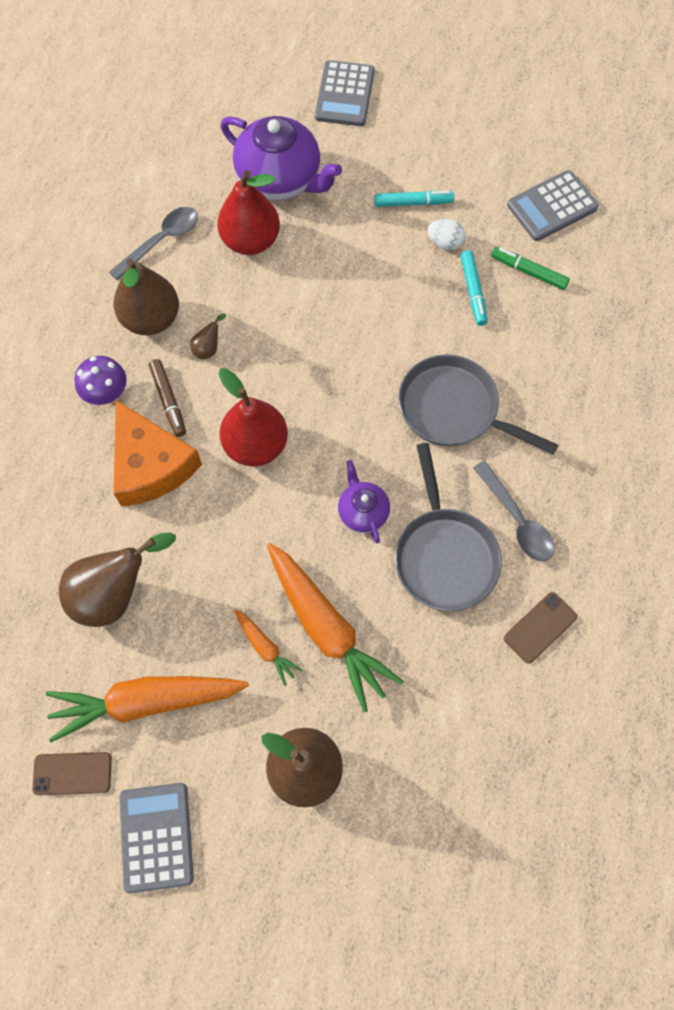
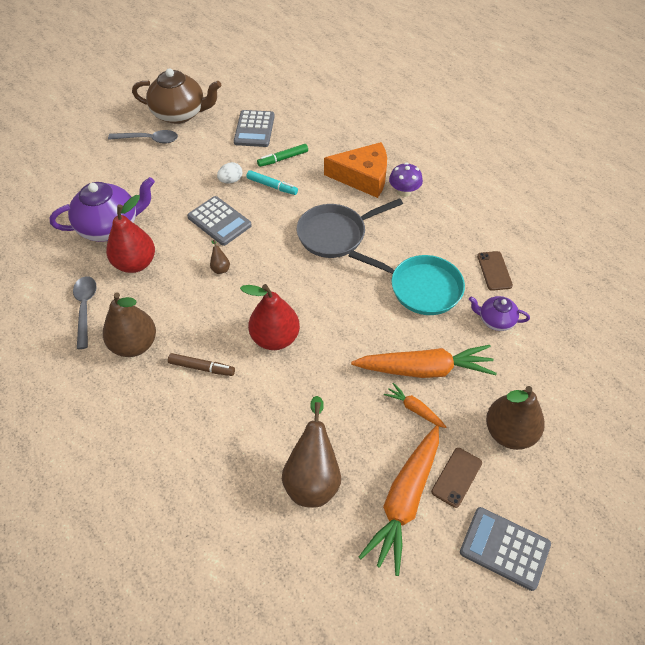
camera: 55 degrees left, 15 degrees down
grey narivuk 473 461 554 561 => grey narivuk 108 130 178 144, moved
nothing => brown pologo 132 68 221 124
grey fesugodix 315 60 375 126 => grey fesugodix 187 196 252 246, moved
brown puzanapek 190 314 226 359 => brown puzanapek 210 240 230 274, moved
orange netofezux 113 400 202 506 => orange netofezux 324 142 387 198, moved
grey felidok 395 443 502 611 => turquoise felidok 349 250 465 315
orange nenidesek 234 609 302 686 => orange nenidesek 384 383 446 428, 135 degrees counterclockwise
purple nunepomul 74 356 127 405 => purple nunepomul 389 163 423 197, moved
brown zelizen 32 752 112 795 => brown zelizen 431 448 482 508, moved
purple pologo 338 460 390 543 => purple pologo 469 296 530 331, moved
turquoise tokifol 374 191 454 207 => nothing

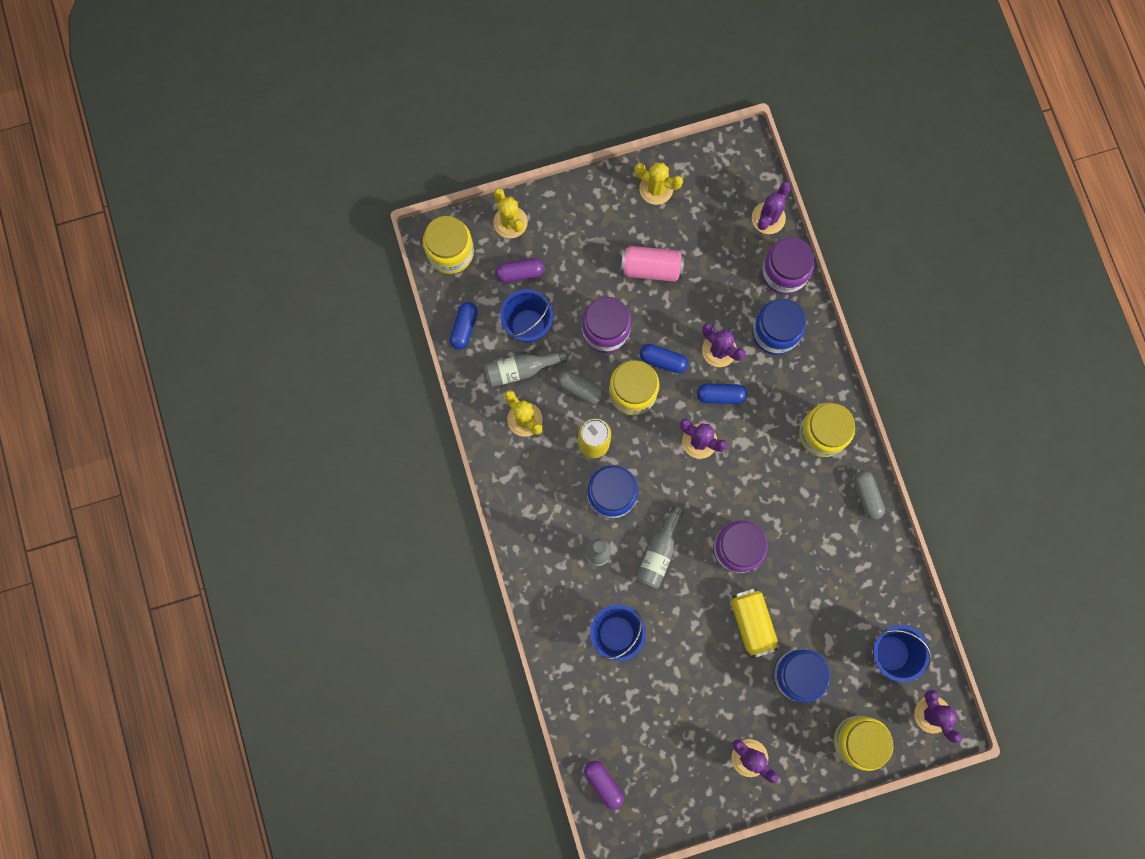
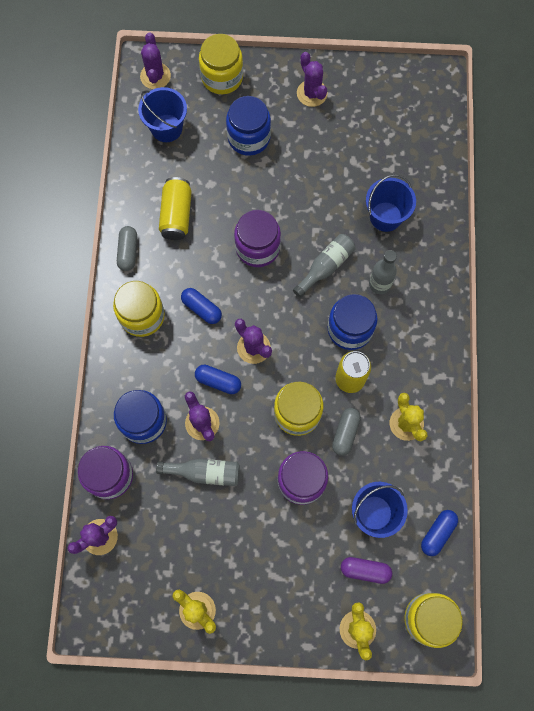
camera: 160 degrees left, 5 degrees down
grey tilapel 484 350 567 387 => grey tilapel 156 459 240 486, moved
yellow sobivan 731 588 778 658 => yellow sobivan 159 177 192 240, moved
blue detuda 640 344 688 373 => blue detuda 181 288 222 324, moved
grey detuda 557 371 604 404 => grey detuda 332 408 361 456, 60 degrees clockwise
purple detuda 584 761 624 809 => nothing
pink sobivan 621 246 684 282 => nothing

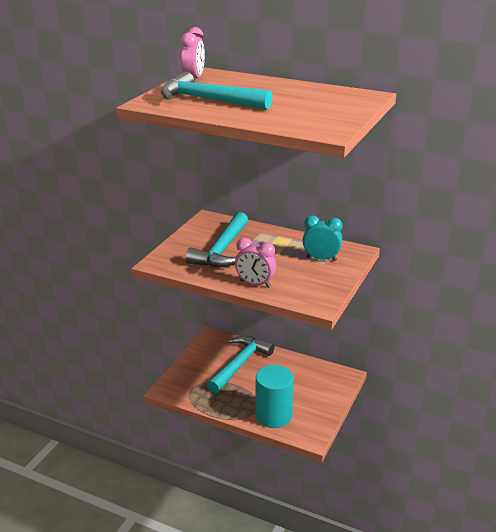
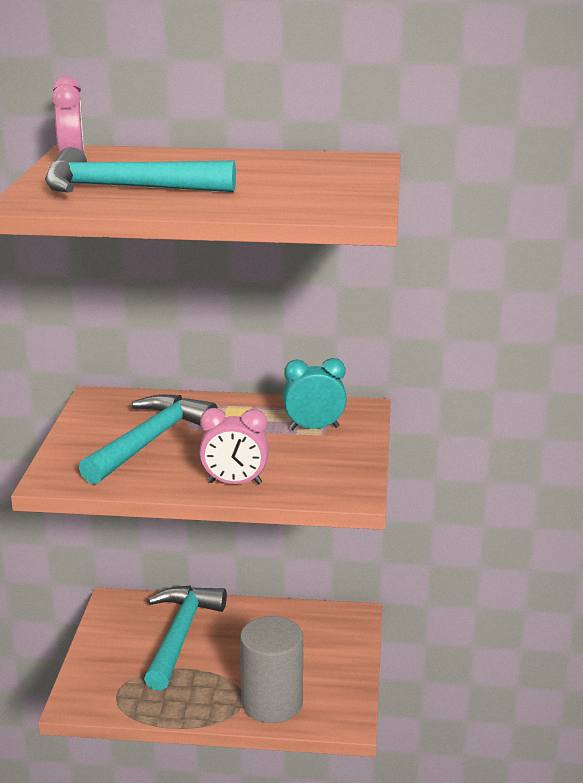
camera: 20 degrees left, 5 degrees down
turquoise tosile 186 212 248 267 => turquoise tosile 79 394 218 484, 150 degrees counterclockwise
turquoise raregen 255 365 294 428 => grey raregen 240 616 303 723

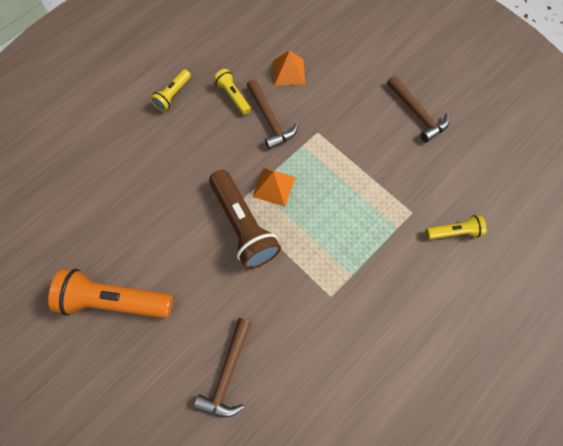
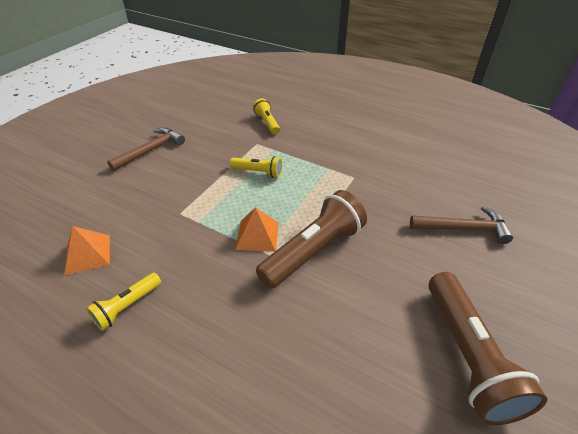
camera: 105 degrees left, 25 degrees down
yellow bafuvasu 150 69 191 112 => yellow bafuvasu 230 156 282 178, moved
orange bafuvasu 48 269 173 318 => brown bafuvasu 428 272 547 425
brown tosile 247 79 298 150 => nothing

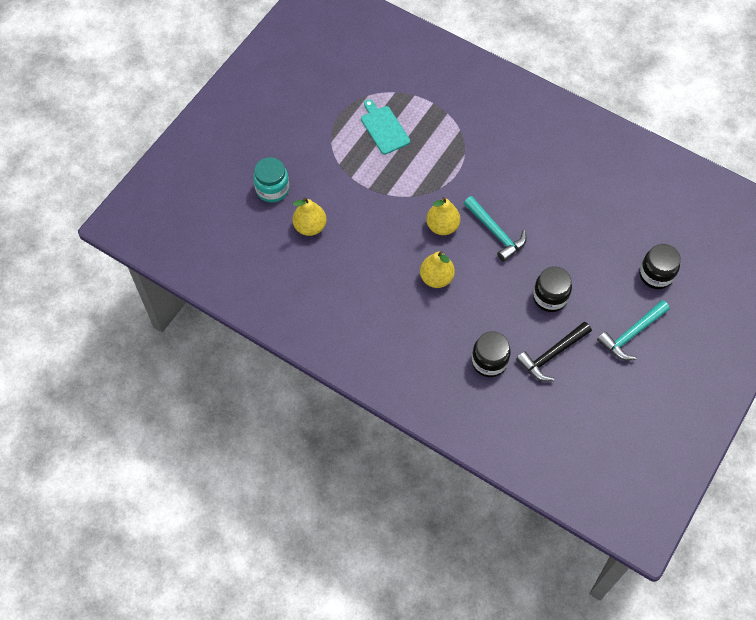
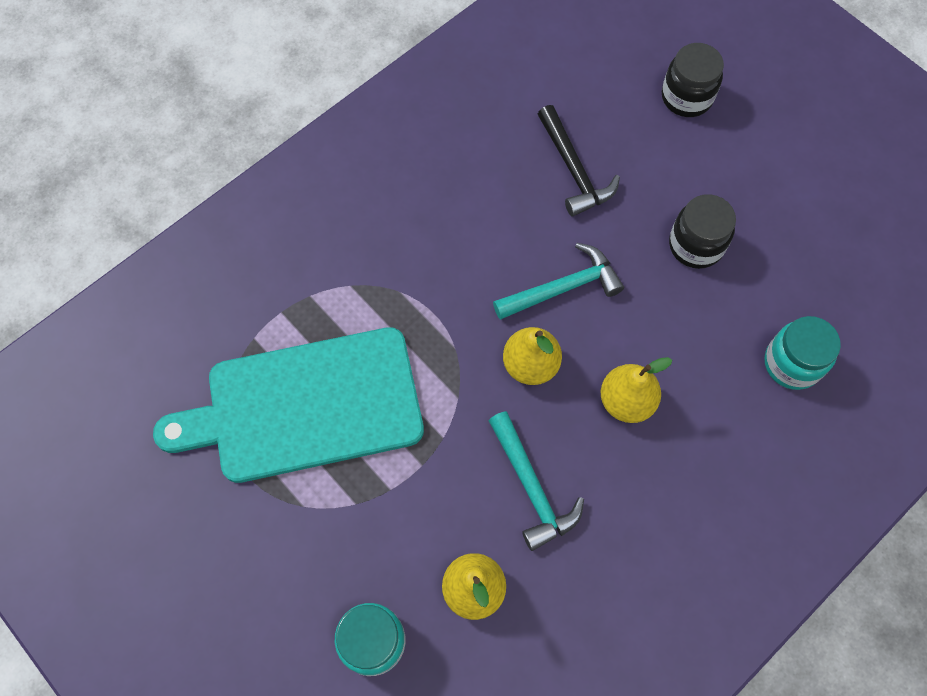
camera: 75 degrees left, 5 degrees up
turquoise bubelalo 361 99 410 154 => turquoise bubelalo 153 327 424 483, x2.15
turquoise tosile 597 300 670 360 => turquoise tosile 489 411 584 551, moved
black tosile 516 322 592 381 => black tosile 538 105 620 217, moved
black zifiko 472 331 511 377 => turquoise zifiko 764 316 841 390

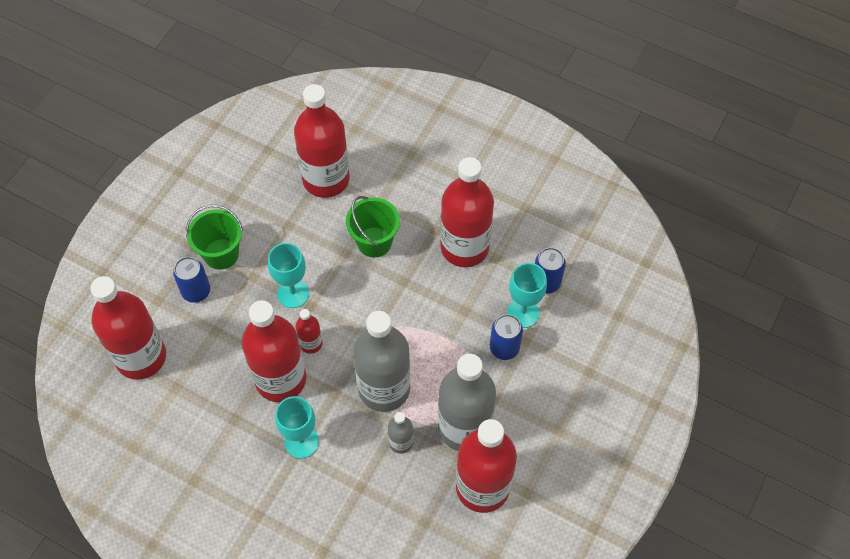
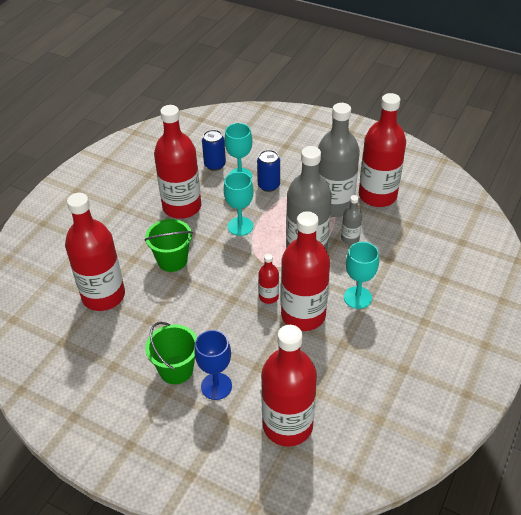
camera: 90 degrees left, 15 degrees down
blue sobivan 173 257 210 303 => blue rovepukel 194 330 232 400
turquoise rovepukel 268 243 309 308 => turquoise rovepukel 224 172 254 236, moved

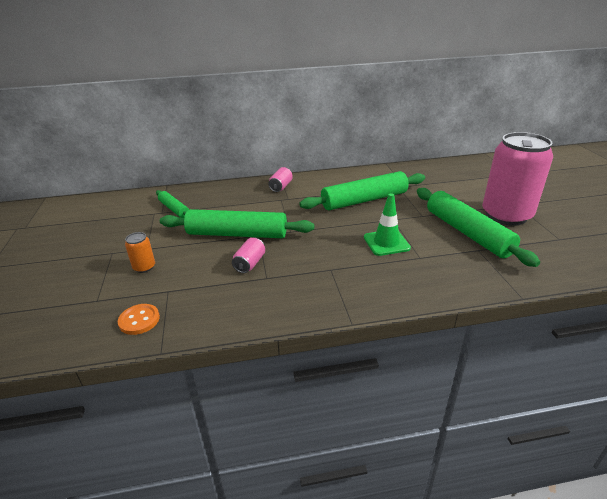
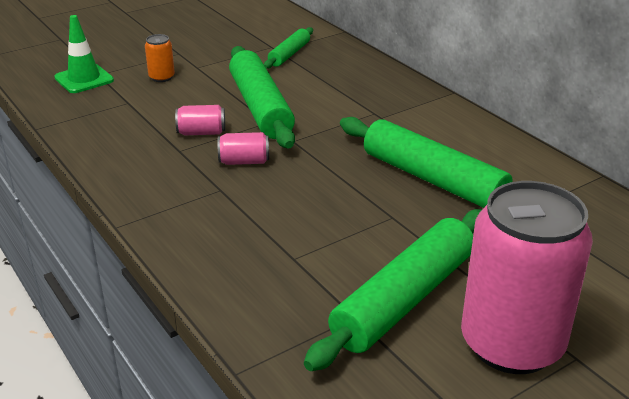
camera: 65 degrees right, 0 degrees up
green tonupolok 364 193 411 256 => green tonupolok 54 15 114 93, moved
pink sobivan 268 167 293 192 => pink sobivan 217 132 269 165, moved
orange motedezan 118 304 160 335 => nothing

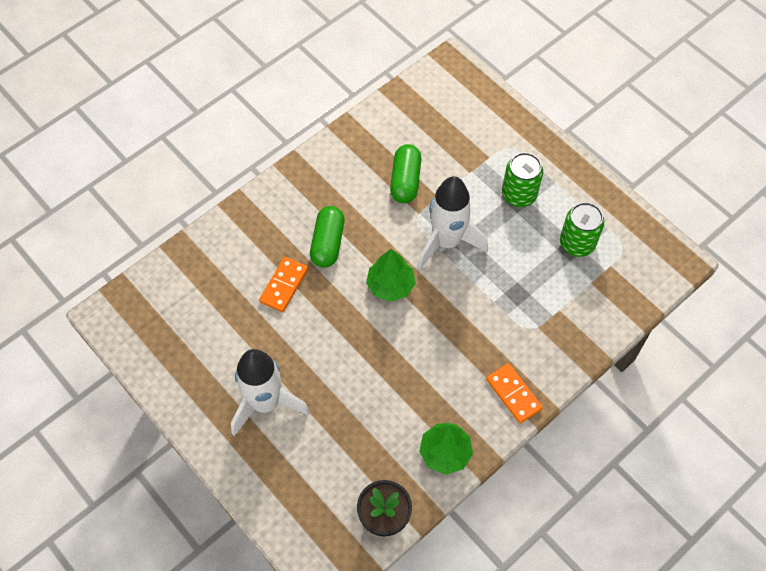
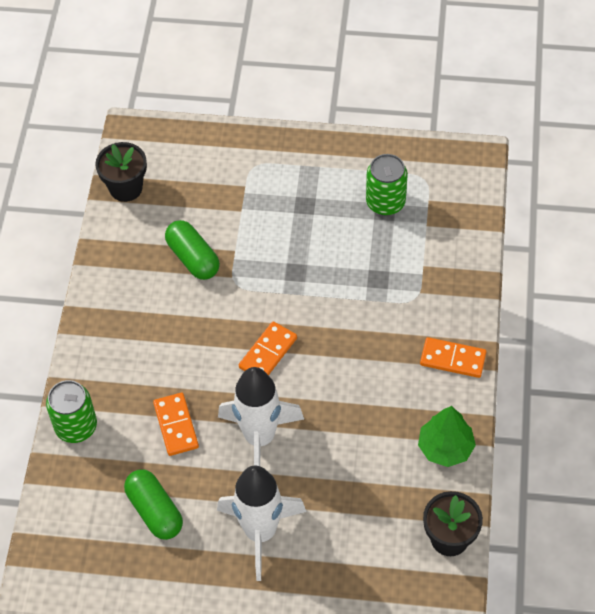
camera: 40 degrees left, 5 degrees down
green sobivan 502 152 543 207 => green sobivan 46 380 97 443, moved
nothing => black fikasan 95 142 147 202
green detuda 310 206 345 268 => green detuda 124 469 183 540, moved
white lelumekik 418 176 488 269 => white lelumekik 218 367 304 466, moved
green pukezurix 366 249 416 302 => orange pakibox 239 321 297 375

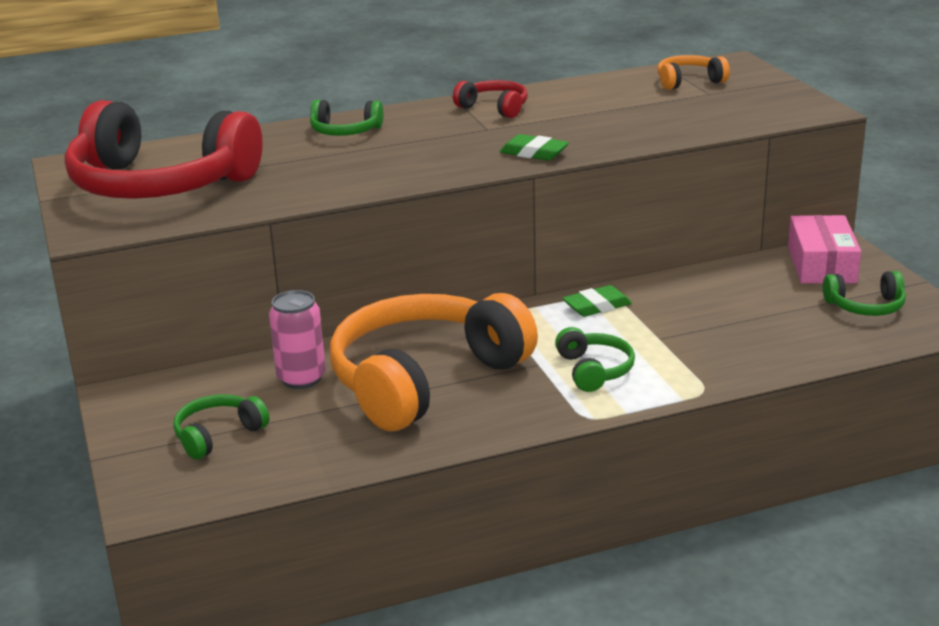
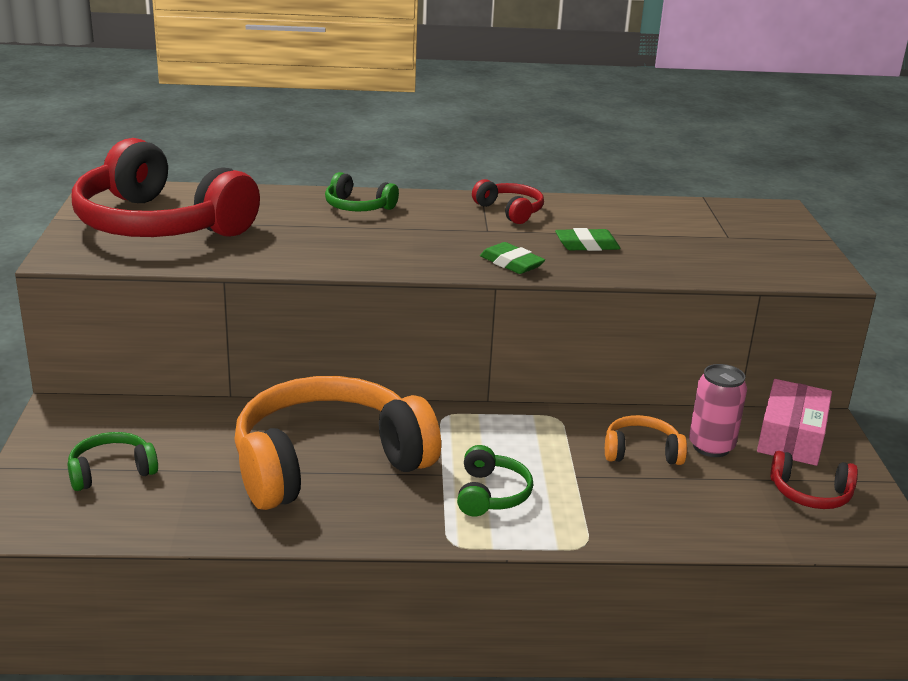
camera: 15 degrees right, 0 degrees up
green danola 563 285 632 317 => green danola 555 228 621 251, moved
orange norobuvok 658 55 730 90 => orange norobuvok 605 415 687 465, moved
pink sobivan 269 290 326 389 => pink sobivan 689 364 747 457, moved
green norobuvok 823 271 906 316 => red norobuvok 770 451 858 509

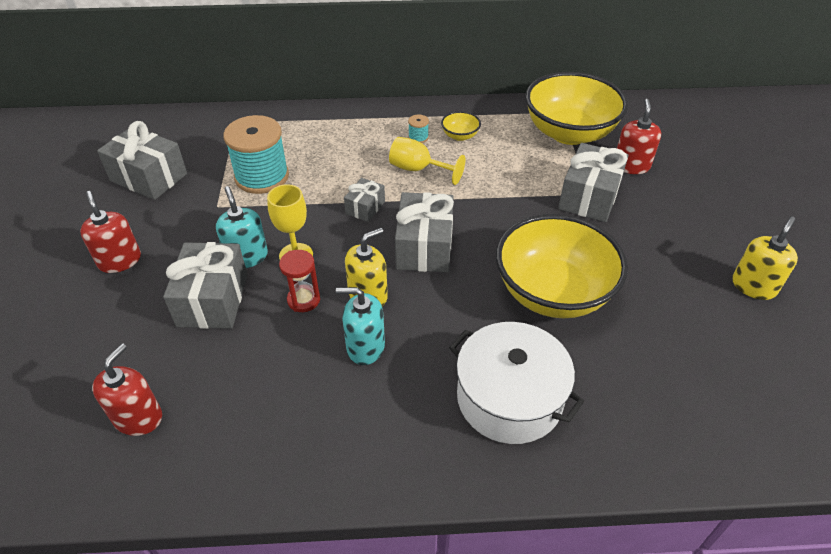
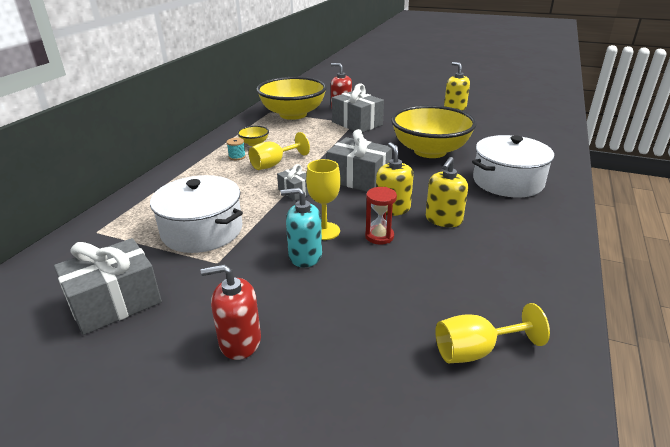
camera: 65 degrees left, 15 degrees down
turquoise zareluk 223 115 289 194 => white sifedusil 150 175 243 253
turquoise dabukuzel 336 287 385 365 => yellow dabukuzel 426 157 468 227
red dabukuzel 92 343 162 436 => yellow rovepukel 435 303 550 363
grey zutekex 163 242 247 329 => nothing

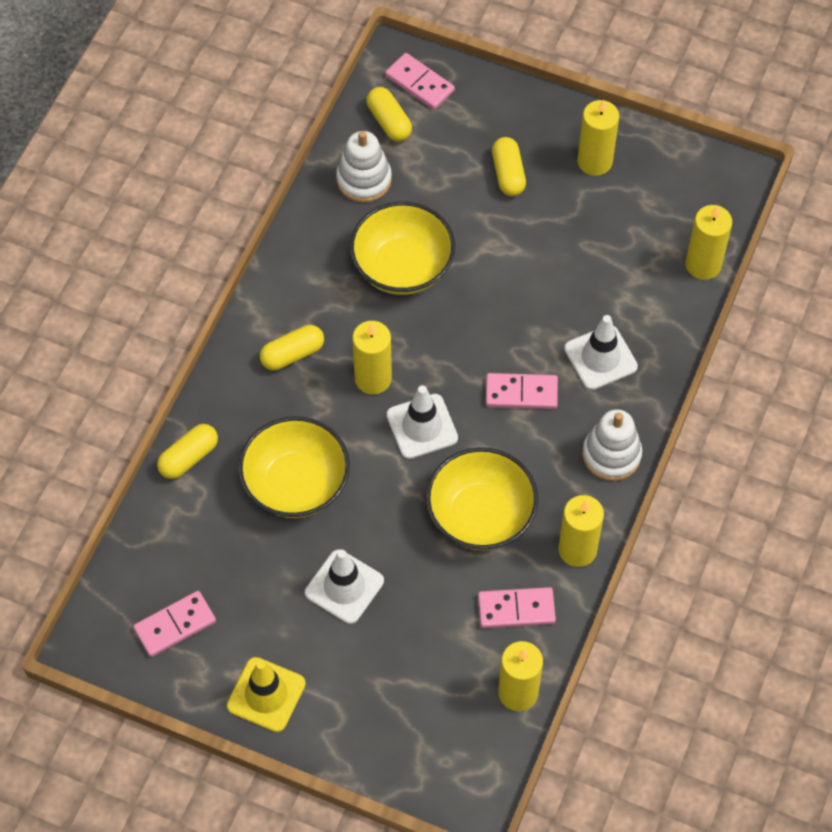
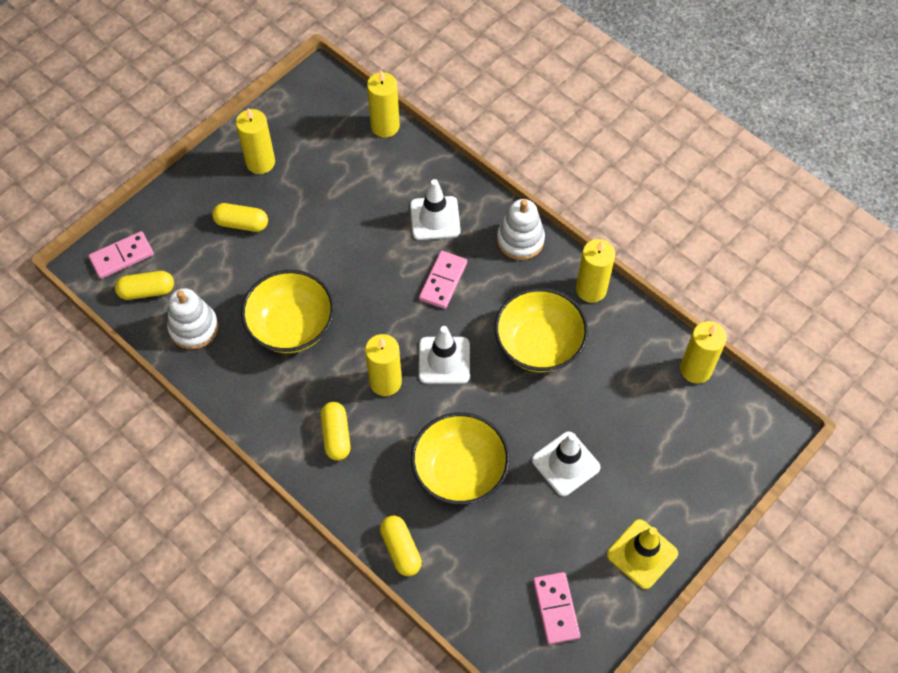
camera: 70 degrees left, 0 degrees up
pink pakibox 478 587 556 628 => nothing

